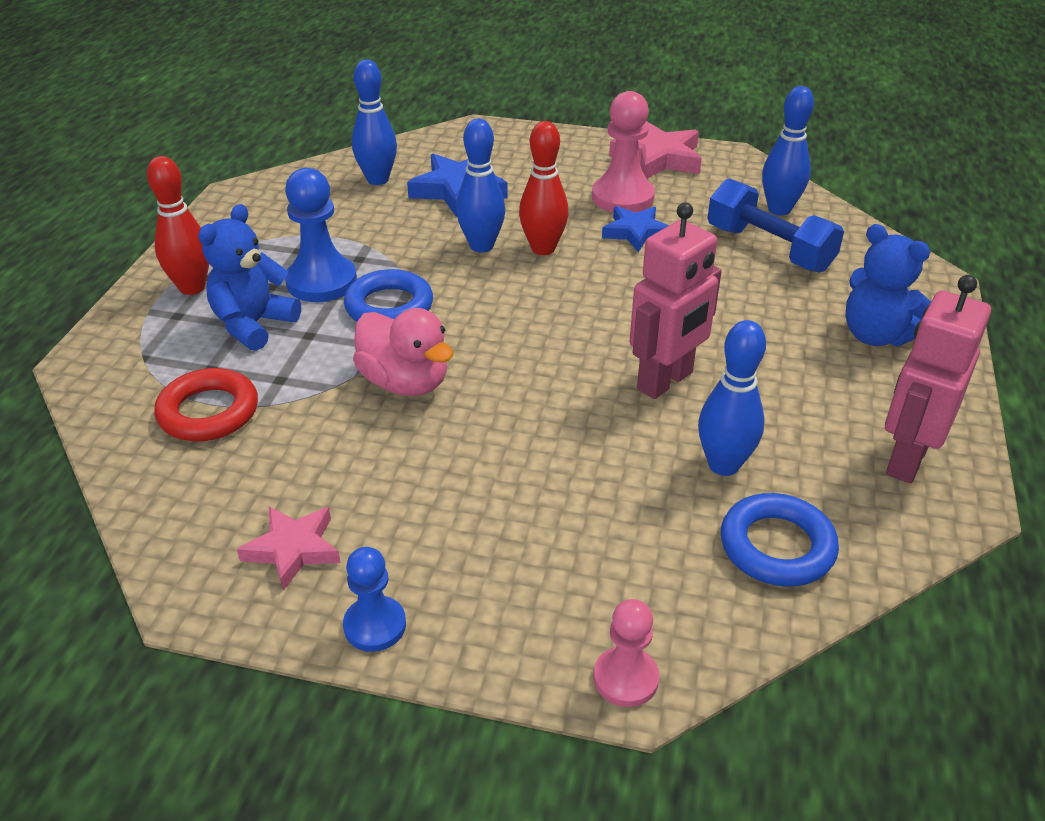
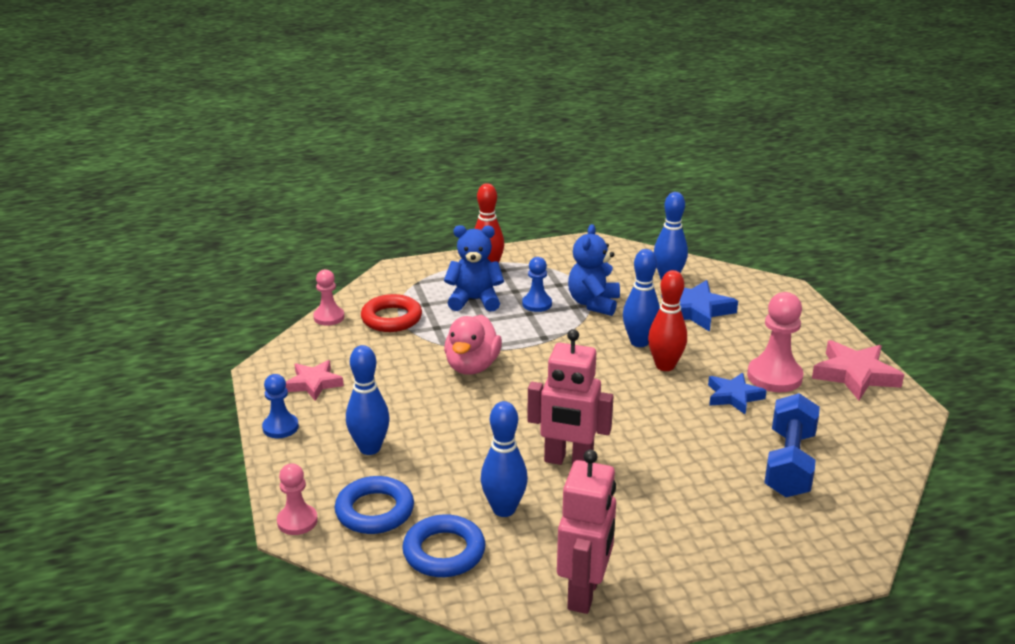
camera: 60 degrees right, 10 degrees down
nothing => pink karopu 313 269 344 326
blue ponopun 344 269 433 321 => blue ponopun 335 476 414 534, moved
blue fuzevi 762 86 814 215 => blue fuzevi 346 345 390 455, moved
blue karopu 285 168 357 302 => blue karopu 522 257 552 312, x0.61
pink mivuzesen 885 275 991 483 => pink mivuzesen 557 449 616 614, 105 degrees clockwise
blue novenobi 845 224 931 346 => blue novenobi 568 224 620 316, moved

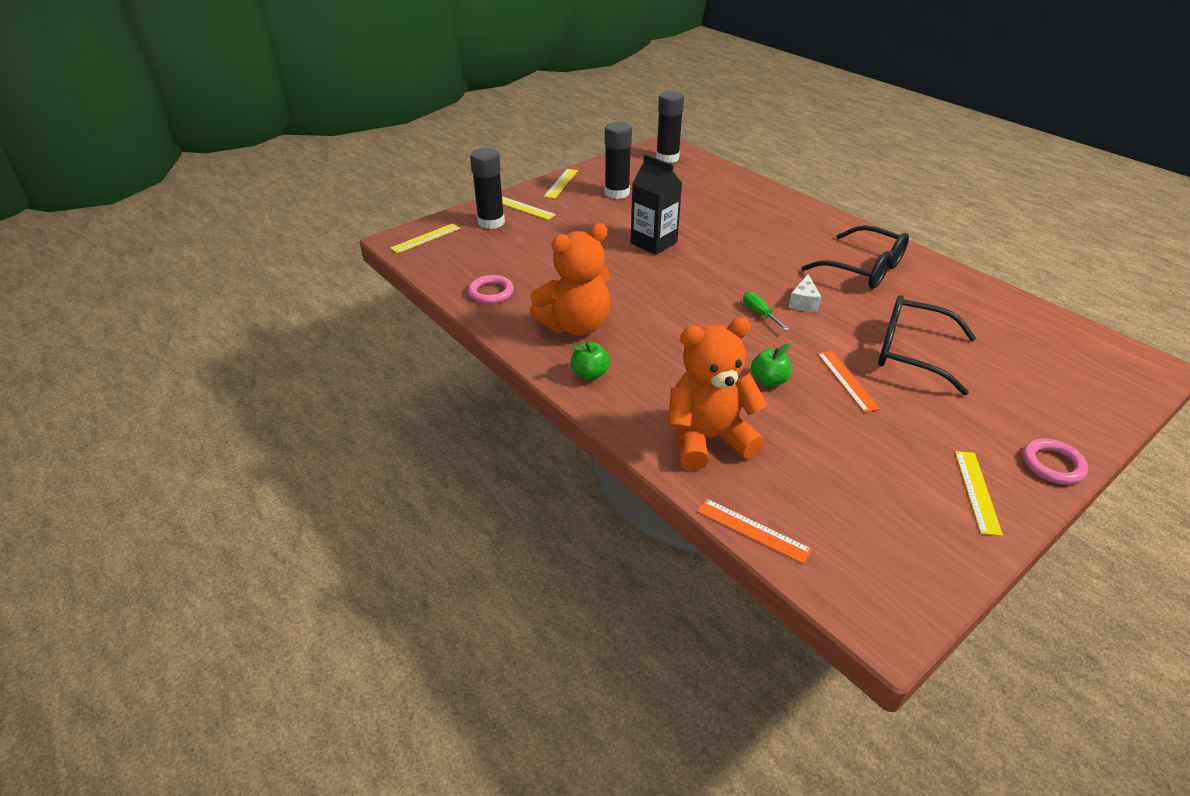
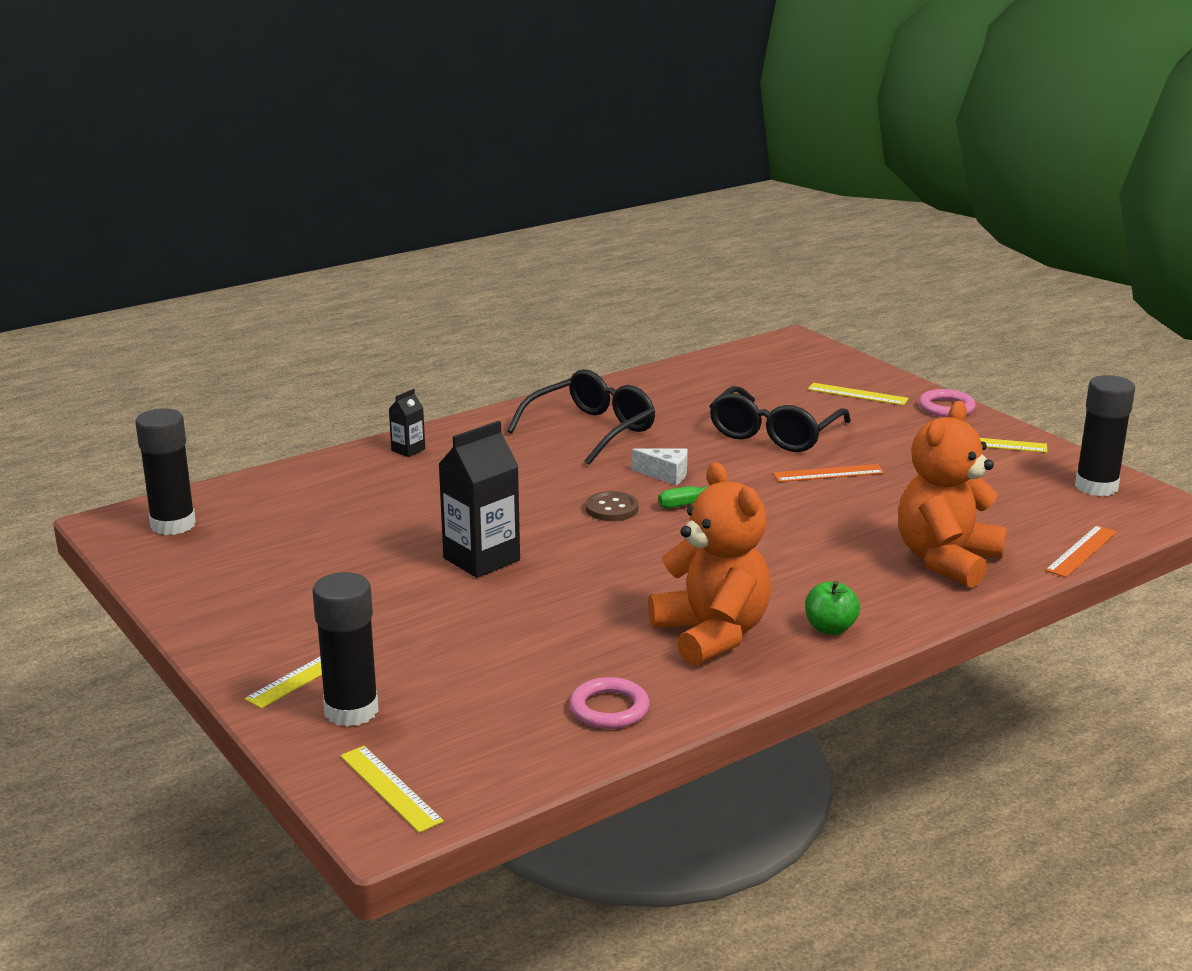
camera: 85 degrees left, 15 degrees down
nothing => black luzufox 389 389 425 457
nothing => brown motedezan 585 491 639 521
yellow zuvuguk 544 169 578 199 => yellow zuvuguk 808 383 909 405, moved
orange novenobi 668 317 767 470 => orange novenobi 898 401 1007 588, 45 degrees clockwise
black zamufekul 604 122 632 199 => black zamufekul 1075 375 1135 496, moved
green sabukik 751 343 791 387 => nothing

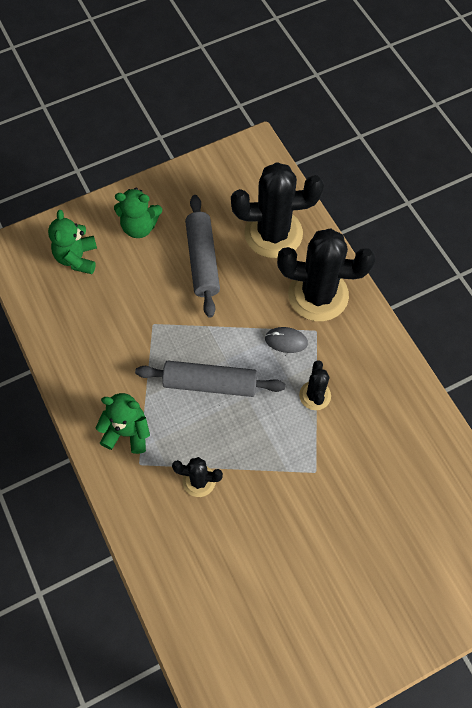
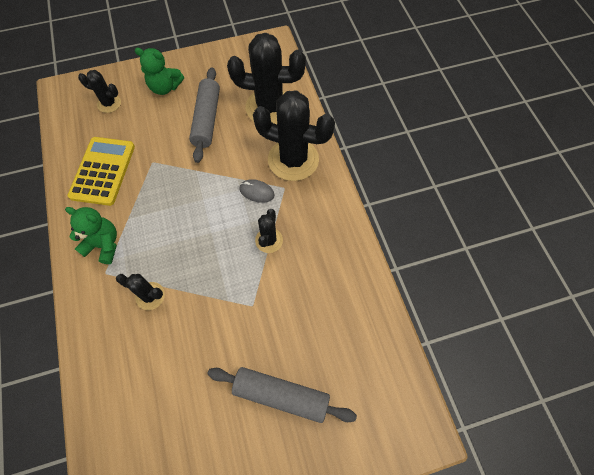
camera: 10 degrees right, 0 degrees up
nothing => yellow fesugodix 67 137 135 206
green novenobi 48 210 97 274 => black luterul 78 70 121 113
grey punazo 135 361 285 397 => grey punazo 207 367 357 423, moved

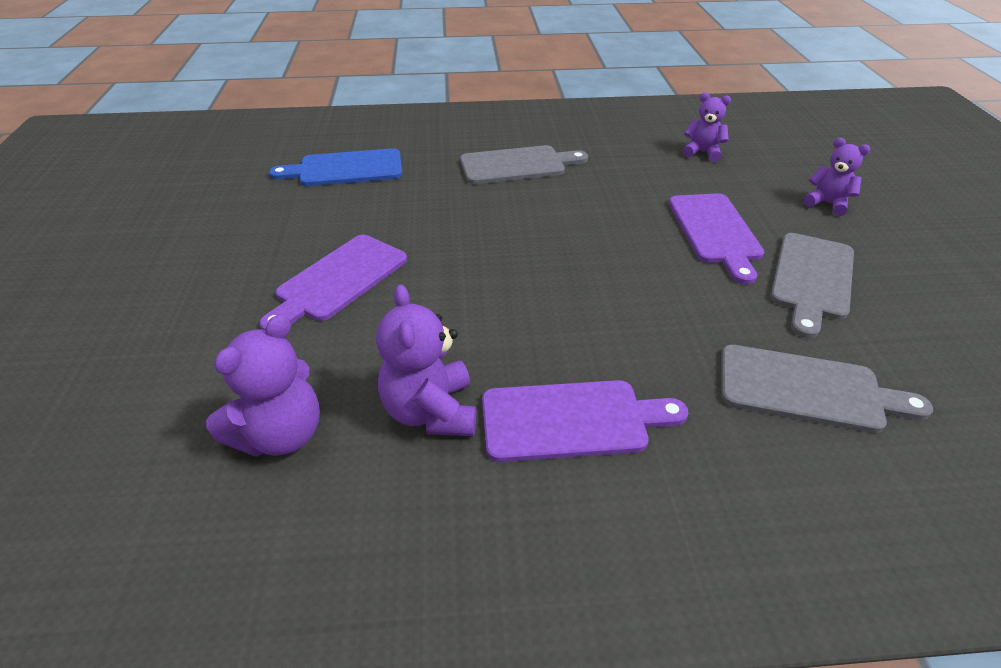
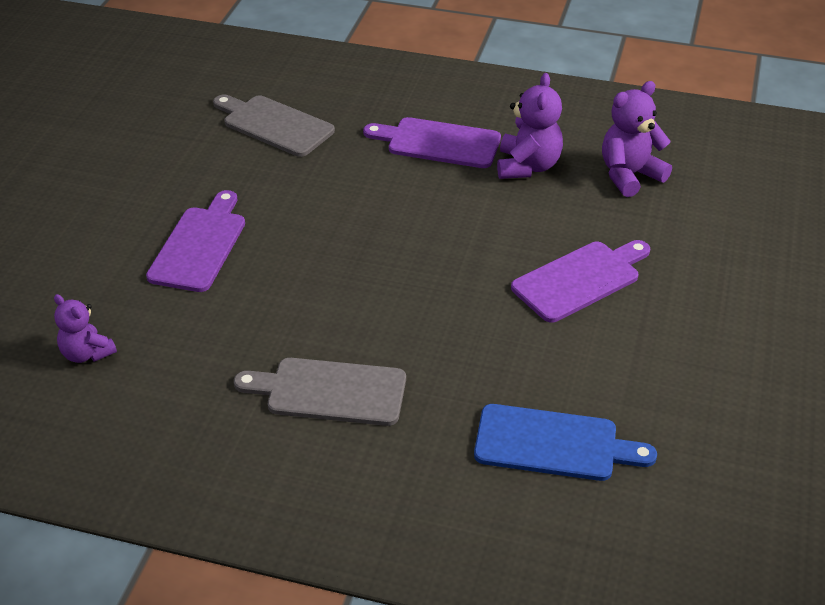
camera: 160 degrees left, 0 degrees up
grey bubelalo 770 233 854 338 => nothing
purple novenobi 803 138 871 216 => nothing

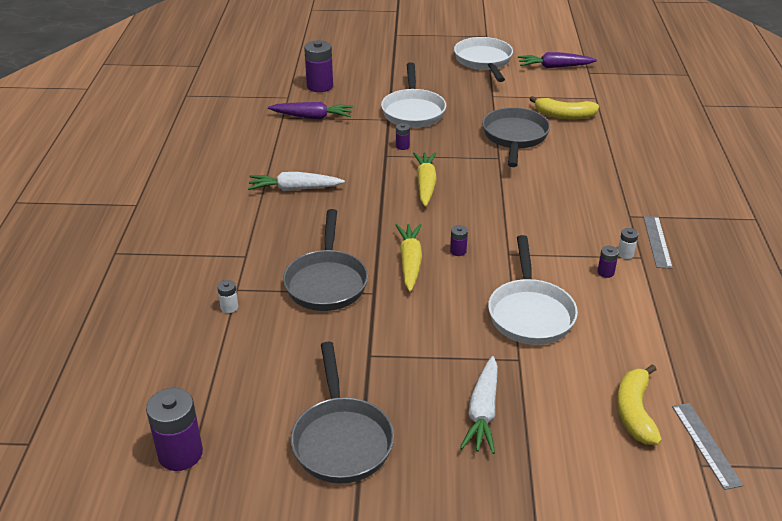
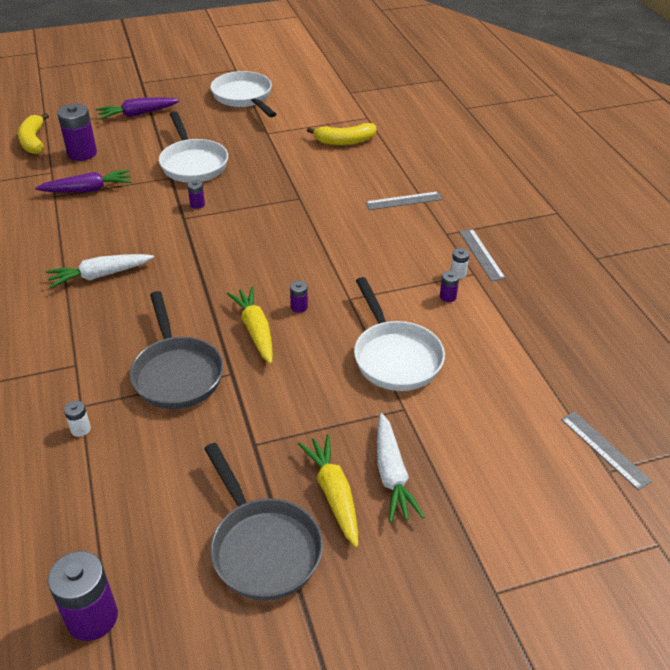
camera: 20 degrees left, 5 degrees up
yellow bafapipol 617 364 662 445 => yellow bafapipol 18 113 49 154, moved
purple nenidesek 518 52 597 68 => purple nenidesek 96 97 180 120, moved
yellow nenidesek 413 152 437 207 => yellow nenidesek 298 434 358 547, moved
nothing => grey zuvuguk 365 191 443 210
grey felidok 482 107 550 167 => nothing

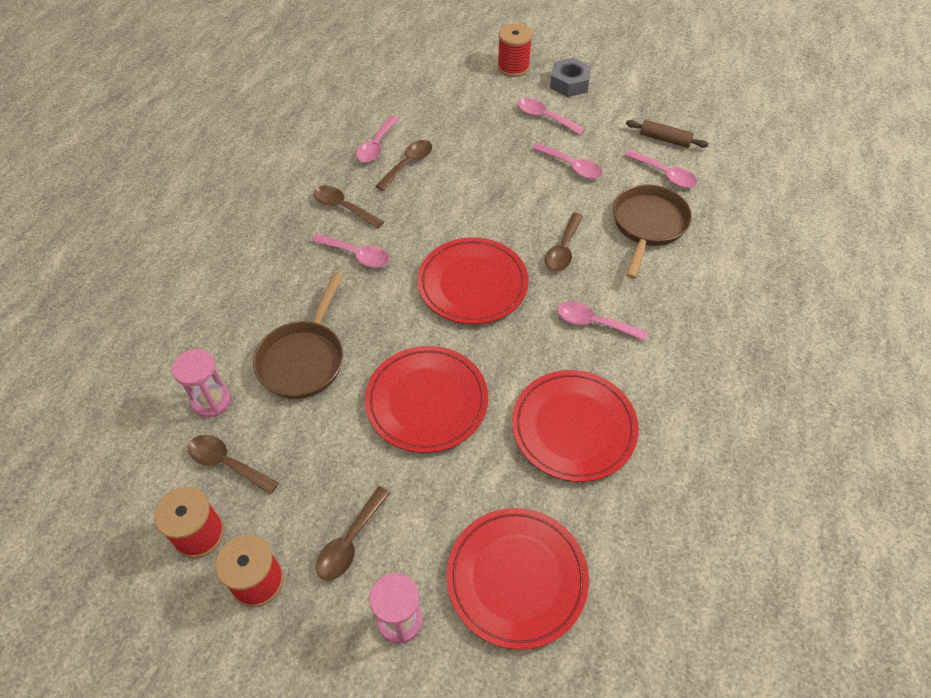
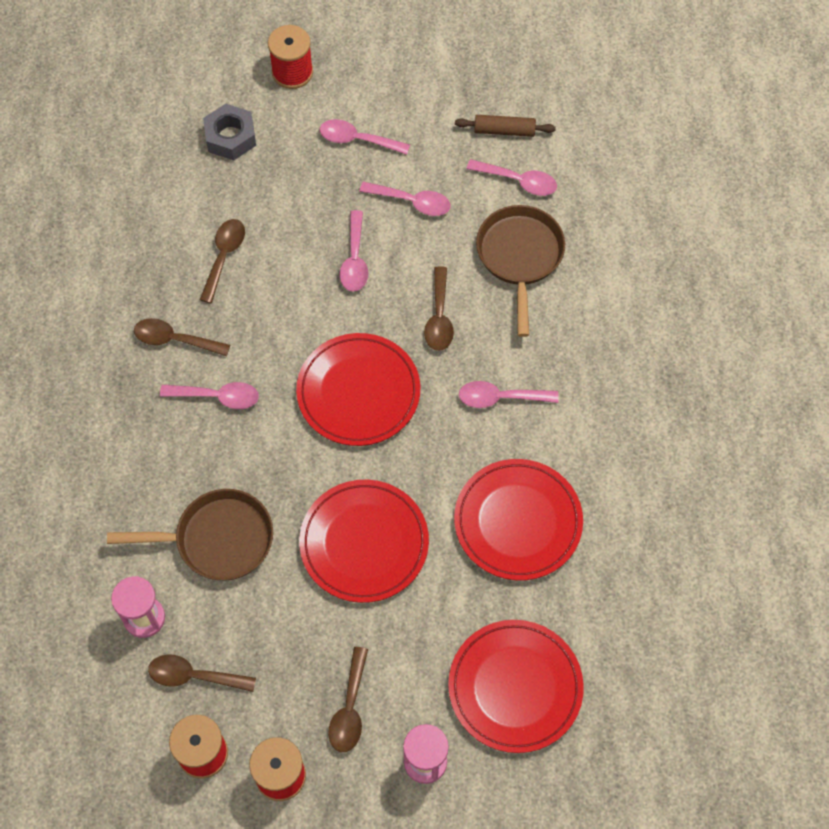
camera: 20 degrees left, 10 degrees up
brown felidok 253 273 344 399 => brown felidok 107 489 273 580, 90 degrees counterclockwise
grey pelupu 550 58 592 97 => grey pelupu 203 104 256 160, moved
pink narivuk 356 115 399 163 => pink narivuk 339 210 368 292, moved

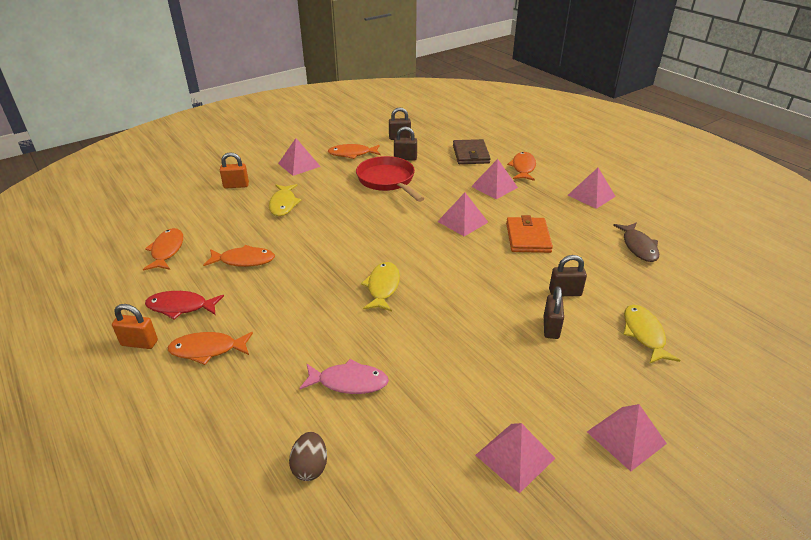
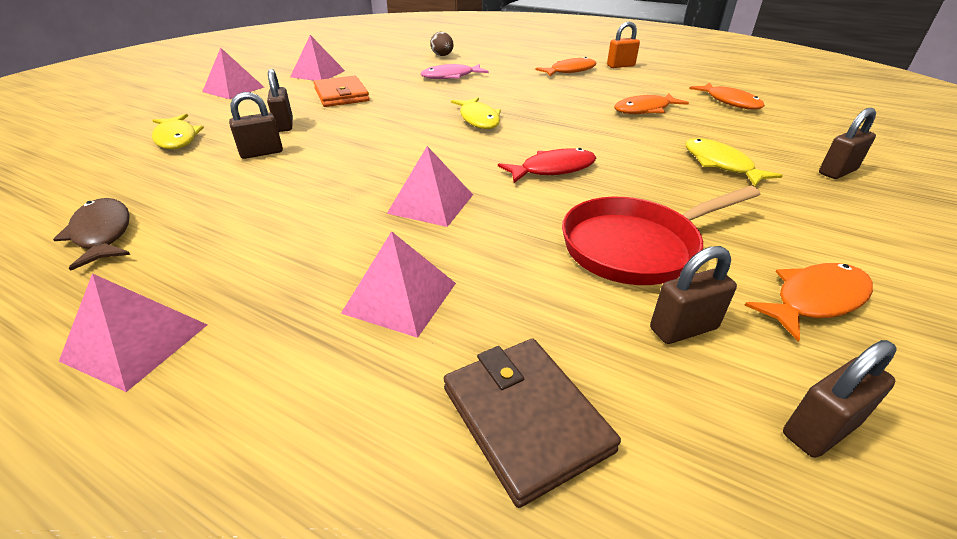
camera: 155 degrees right, 0 degrees up
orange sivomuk 506 215 553 253 => orange sivomuk 313 75 370 107, moved
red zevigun 145 291 224 320 => red zevigun 498 148 596 183, moved
red felidok 356 156 424 202 => red felidok 562 186 760 285, 120 degrees clockwise
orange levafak 220 152 249 188 => brown levafak 819 108 876 179
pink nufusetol 278 138 321 176 => nothing
orange zevigun 507 152 536 181 => nothing

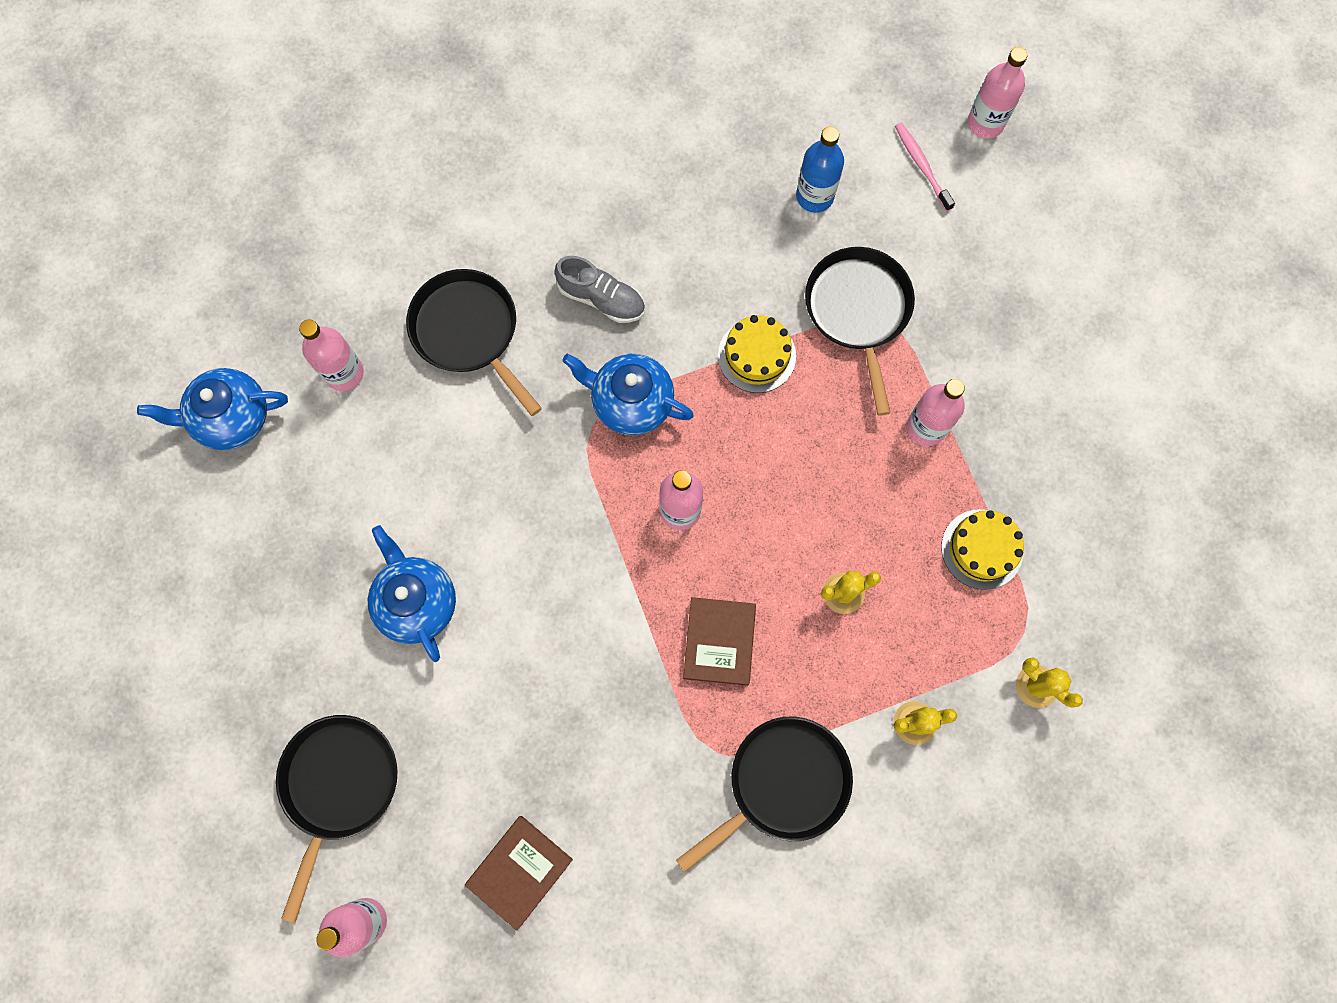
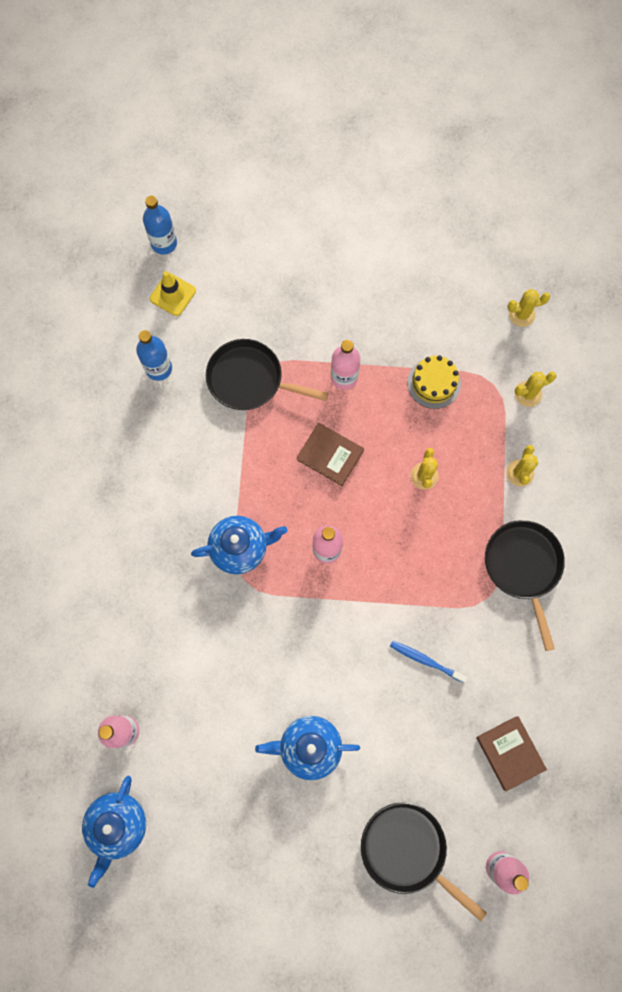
camera: 65 degrees left, 0 degrees up
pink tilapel 968 47 1028 139 => blue tilapel 143 196 177 254
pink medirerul 895 122 955 212 => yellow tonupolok 149 271 196 316
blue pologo 562 354 694 435 => blue pologo 191 516 288 574, 150 degrees counterclockwise
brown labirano 683 597 756 686 => brown labirano 297 423 364 486, moved
nothing => blue medirerul 390 640 467 683
nothing => yellow luterul 508 289 550 327
black felidok 406 269 542 416 => nothing
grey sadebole 554 256 645 323 => nothing
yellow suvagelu 718 315 796 393 => nothing

